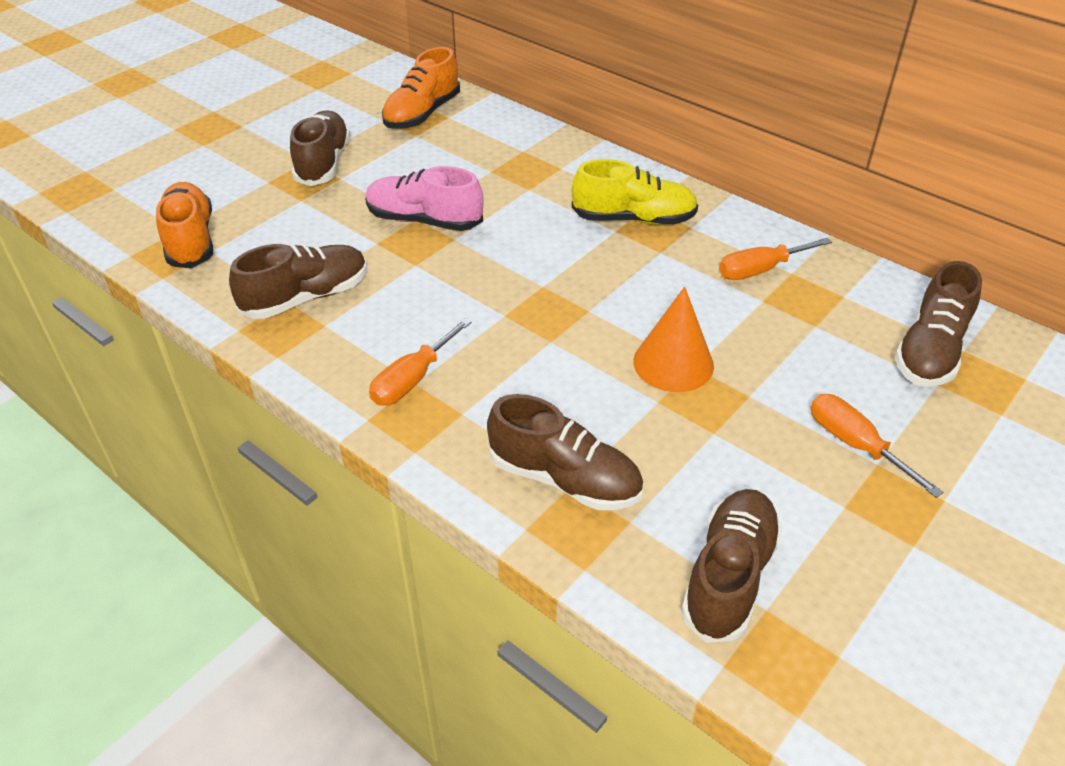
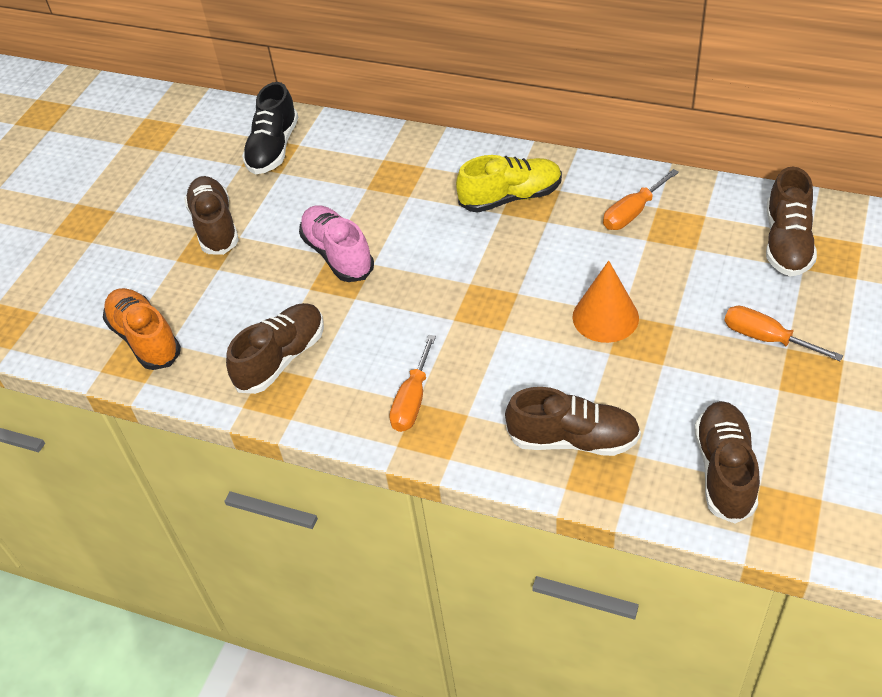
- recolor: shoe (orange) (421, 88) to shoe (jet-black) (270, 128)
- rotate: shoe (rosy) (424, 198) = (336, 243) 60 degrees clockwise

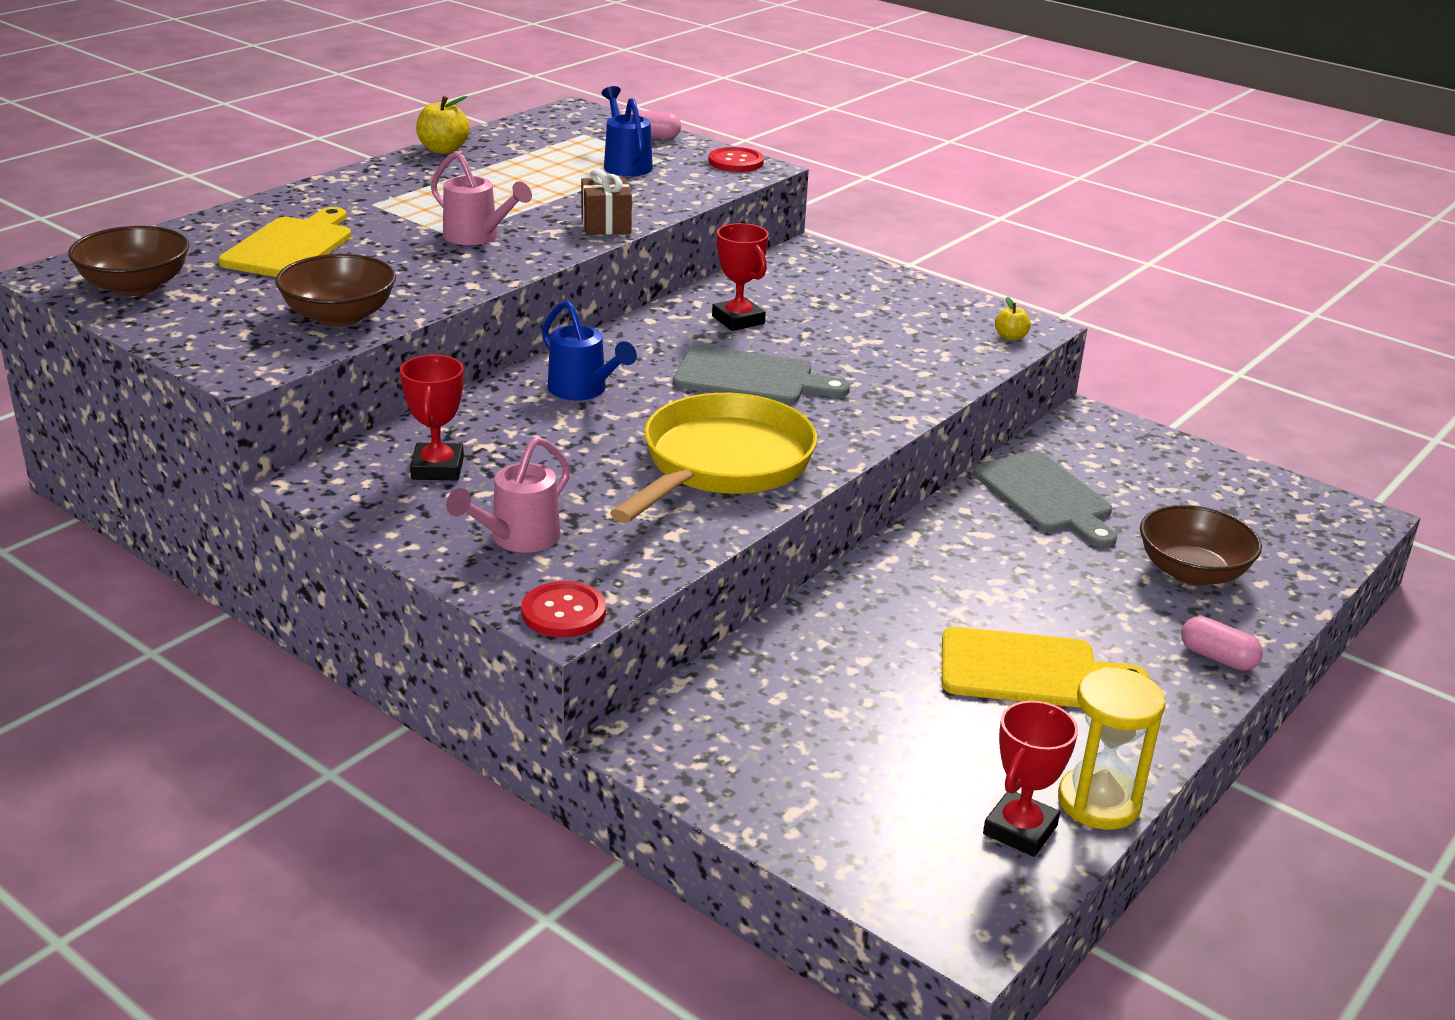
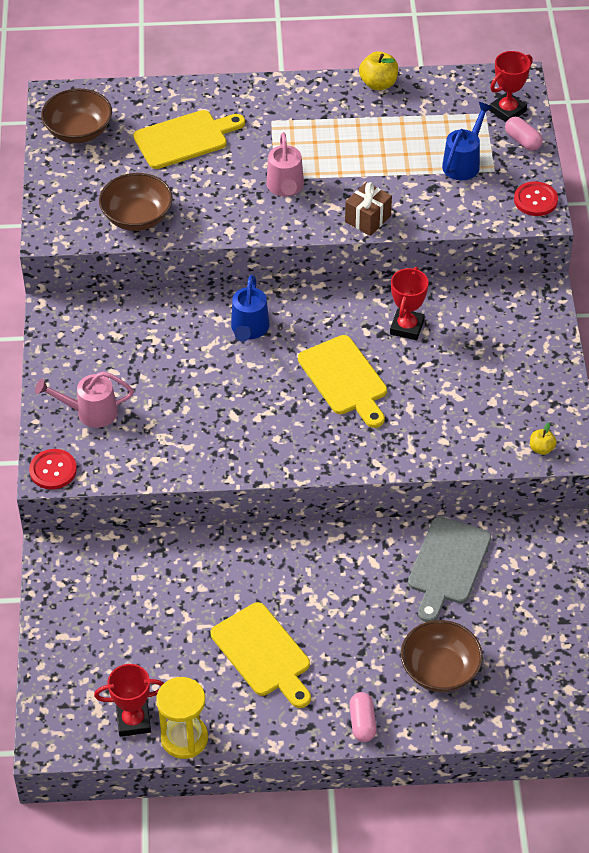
- recolor: bread board (grey) (761, 374) to bread board (yellow) (342, 381)
- move: trophy (crimson) (432, 417) to (511, 86)
- delete: frying pan (yellow) (713, 458)

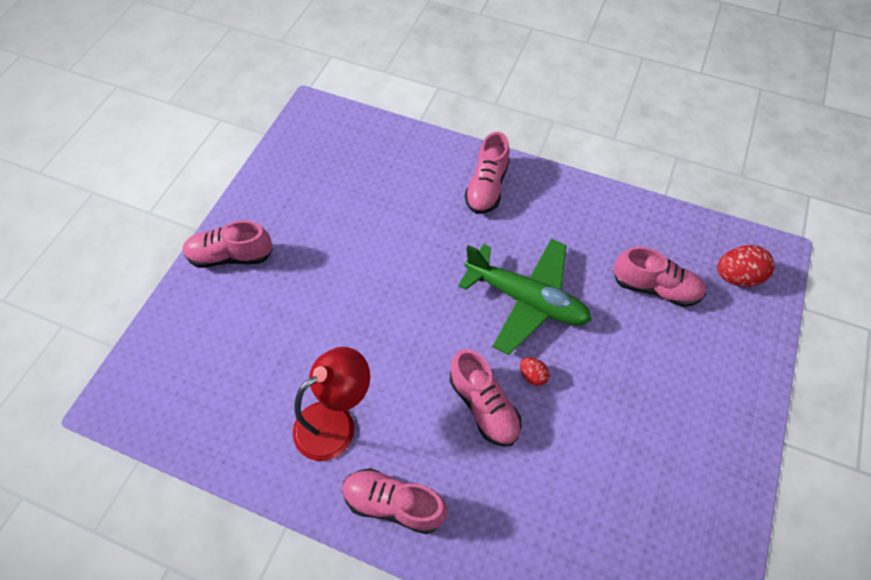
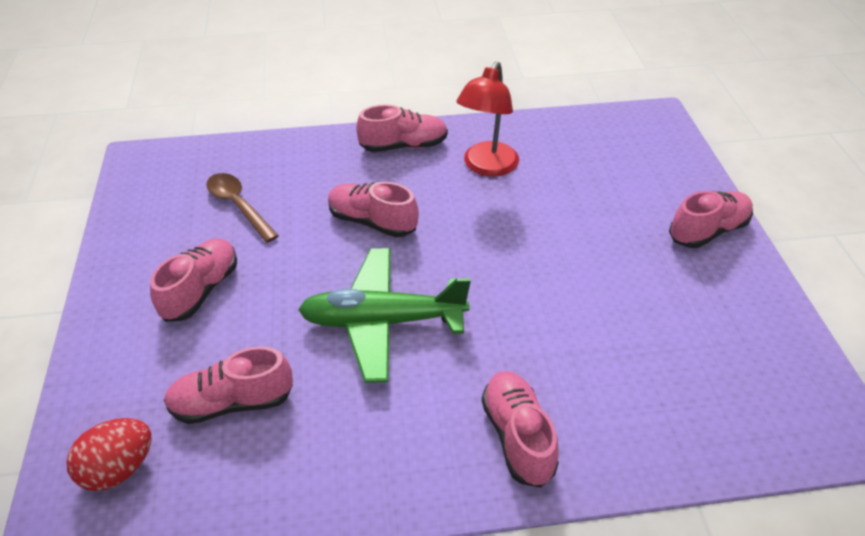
- insert: shoe (rosy) (193, 280)
- insert: spoon (brown) (242, 208)
- delete: egg (crimson) (535, 371)

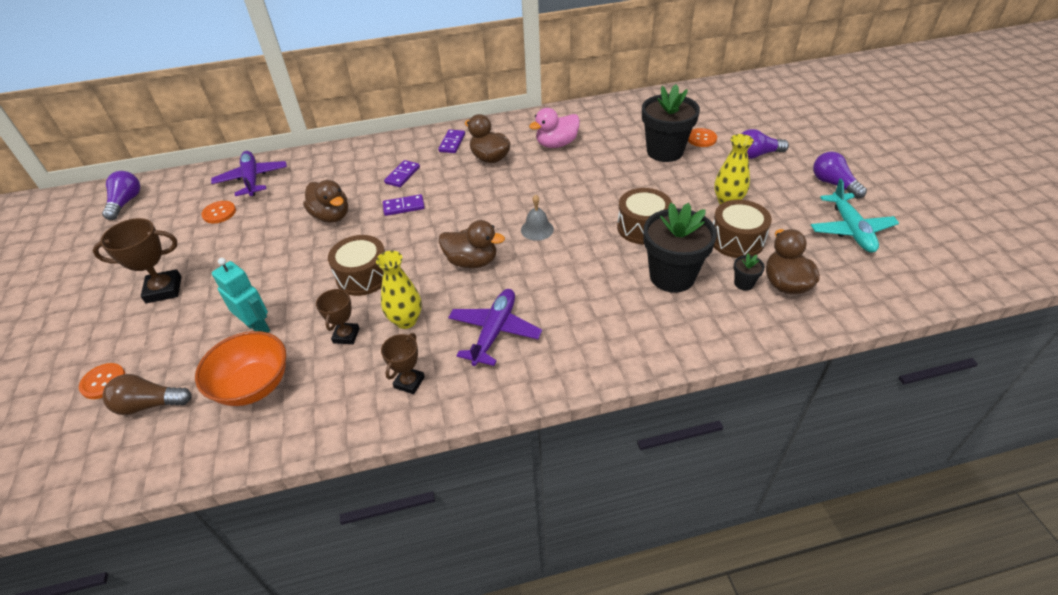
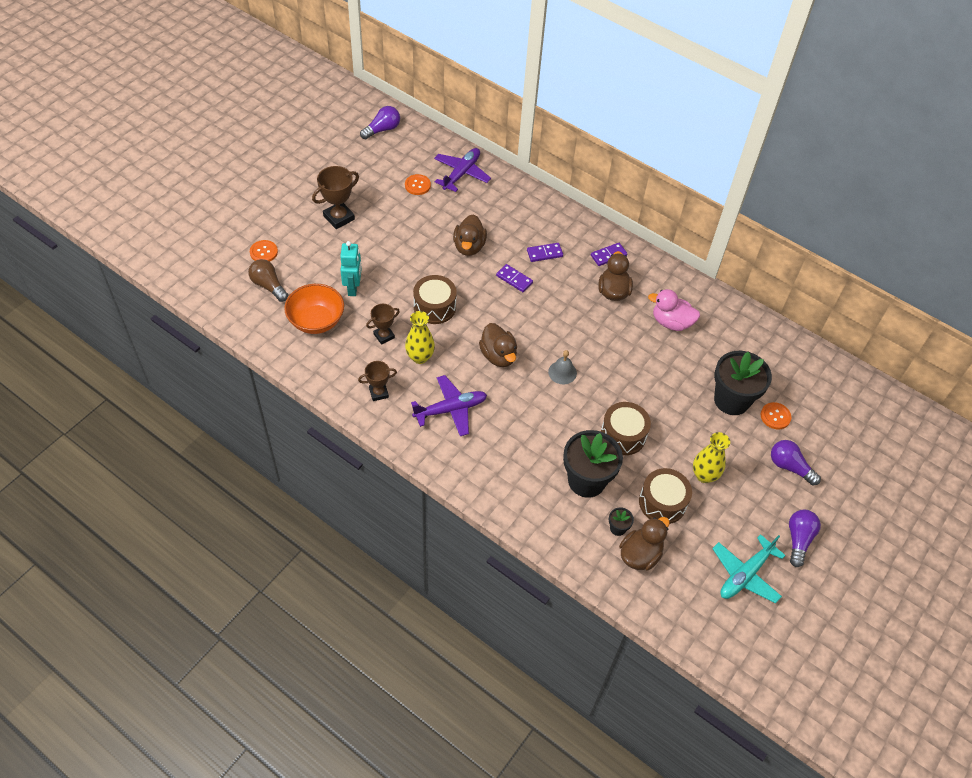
- rotate: trophy (brown) (137, 260) = (335, 197) 75 degrees counterclockwise

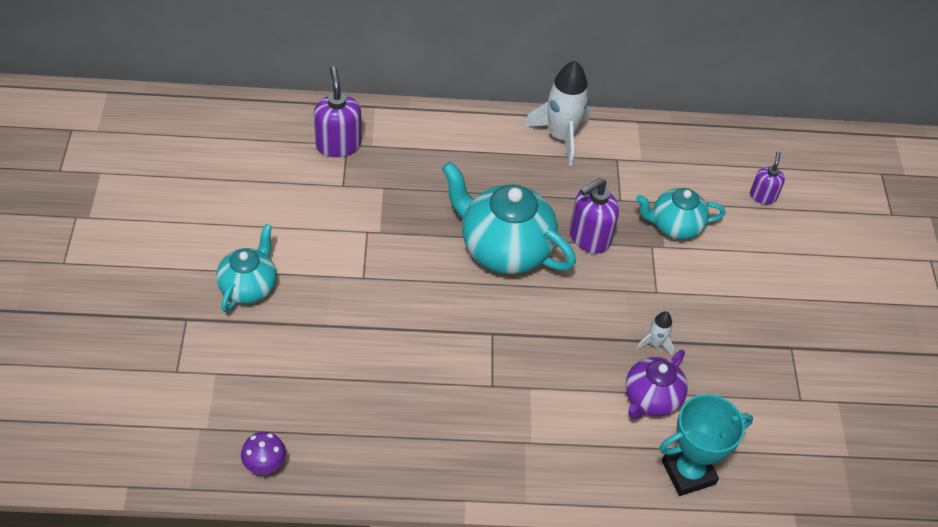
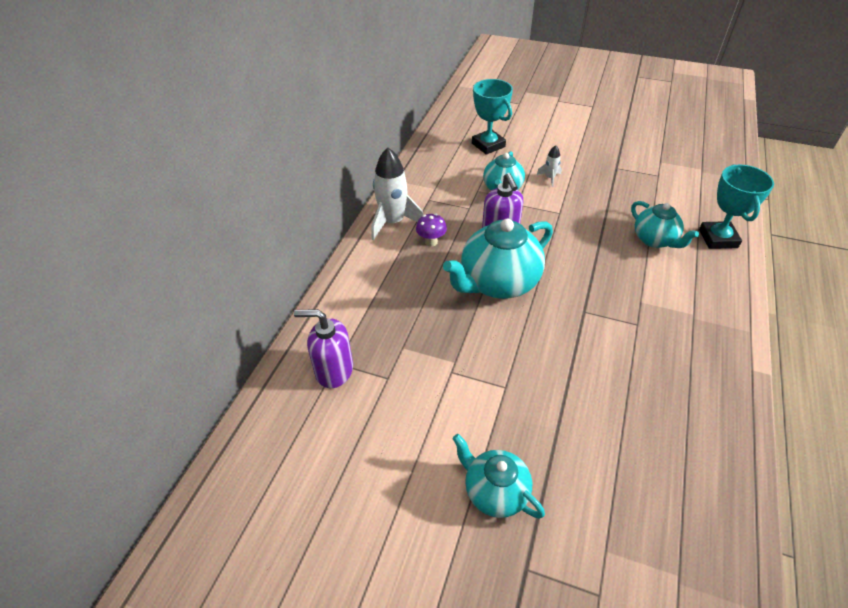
- move: toadstool (purple) (263, 453) to (431, 230)
- replace: pump bottle (purple) (767, 178) to trophy (aqua) (492, 117)
- move: spaceship (white) (655, 333) to (549, 166)
- recolor: china teapot (purple) (657, 384) to china teapot (aqua) (665, 224)

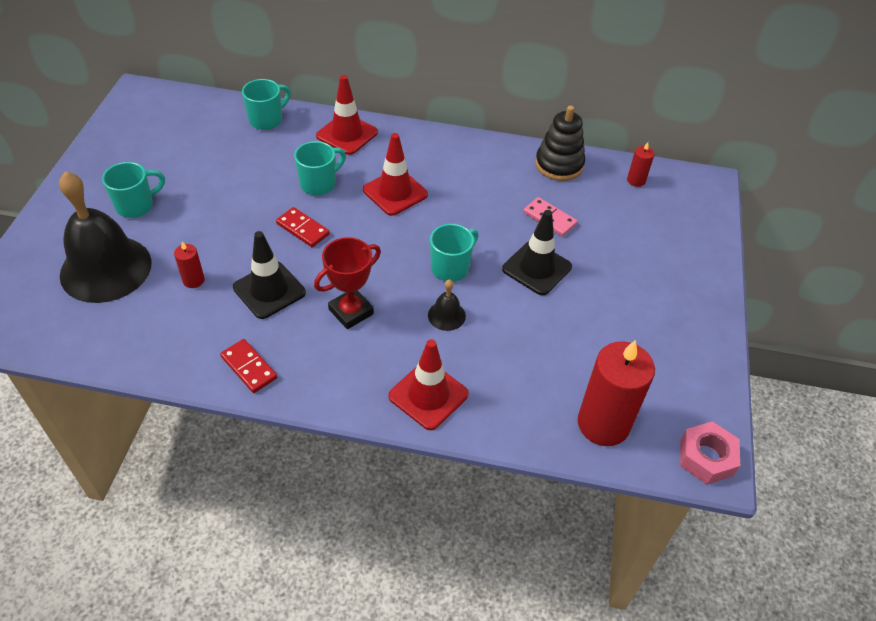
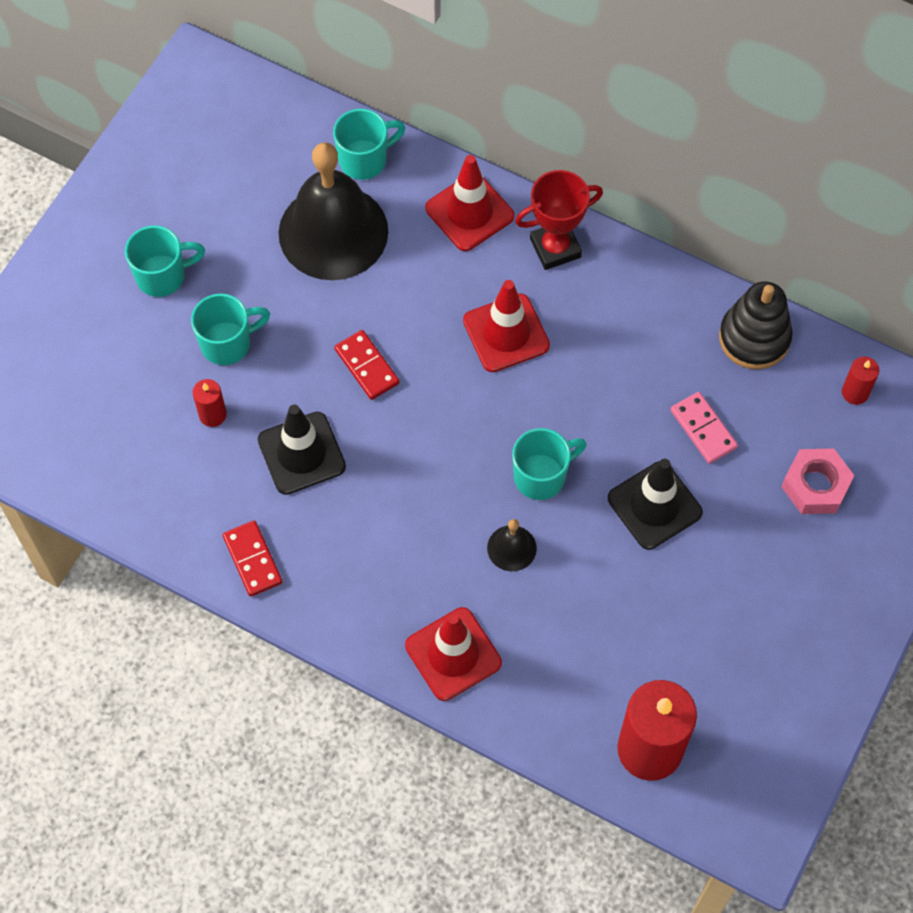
- move: mug (aqua) (320, 168) to (230, 329)
- move: bell (jet-black) (105, 237) to (333, 211)
- move: trophy (crimson) (347, 283) to (559, 220)
- move: hex nut (rosy) (710, 453) to (818, 481)

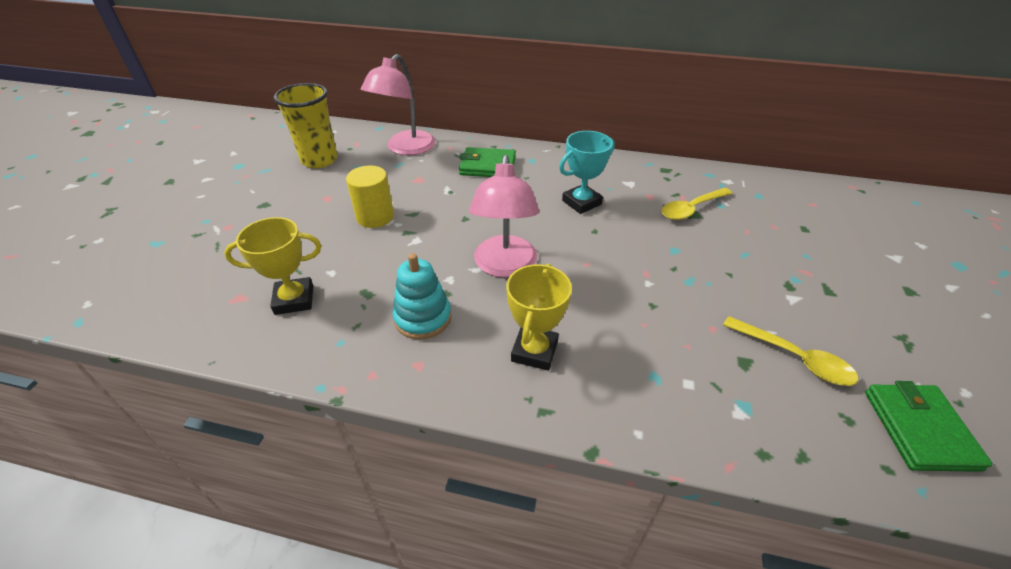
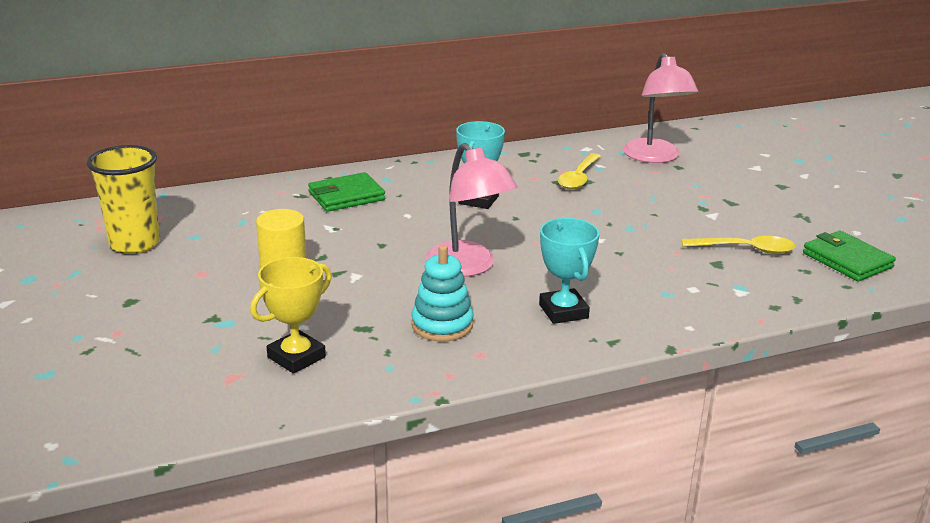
- recolor: trophy (yellow) (539, 317) to trophy (aqua) (569, 271)
- move: reading lamp (rosy) (398, 104) to (660, 108)

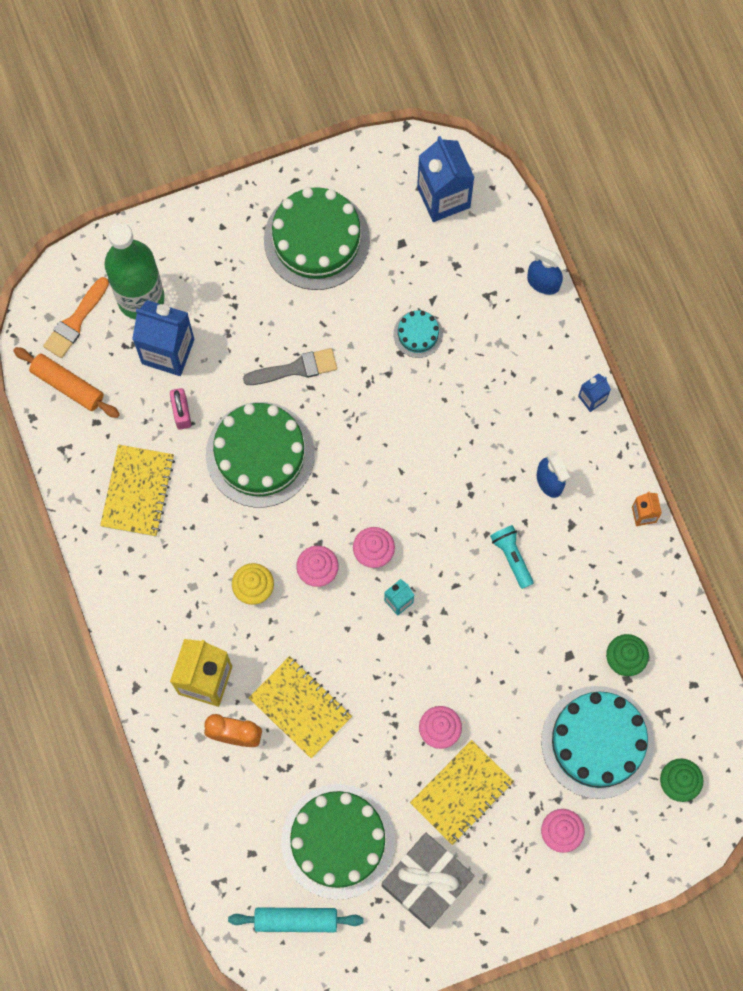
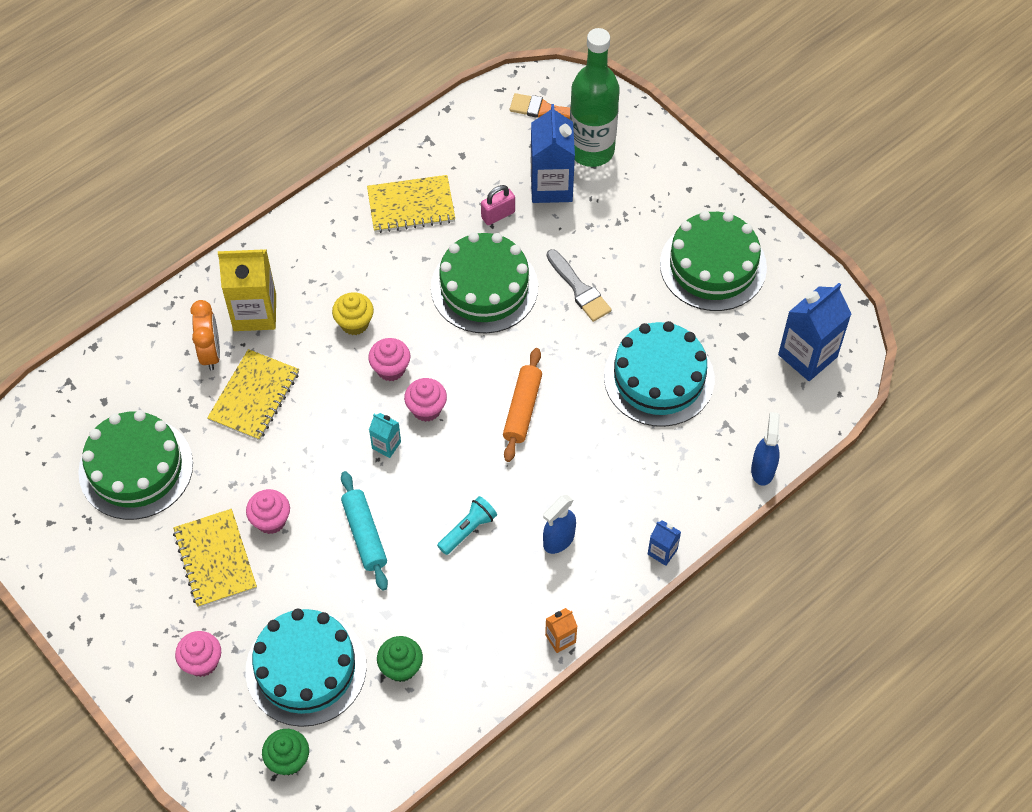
- rotate: exercise book (yellow) (462, 792) = (215, 558) 45 degrees clockwise
- move: pastry roller (aqua) (295, 919) to (364, 531)
- move: pastry roller (orange) (66, 382) to (522, 405)
- resize: cake (aqua) (418, 334) = (659, 374) x2.17
- delete: present (grey) (428, 881)

